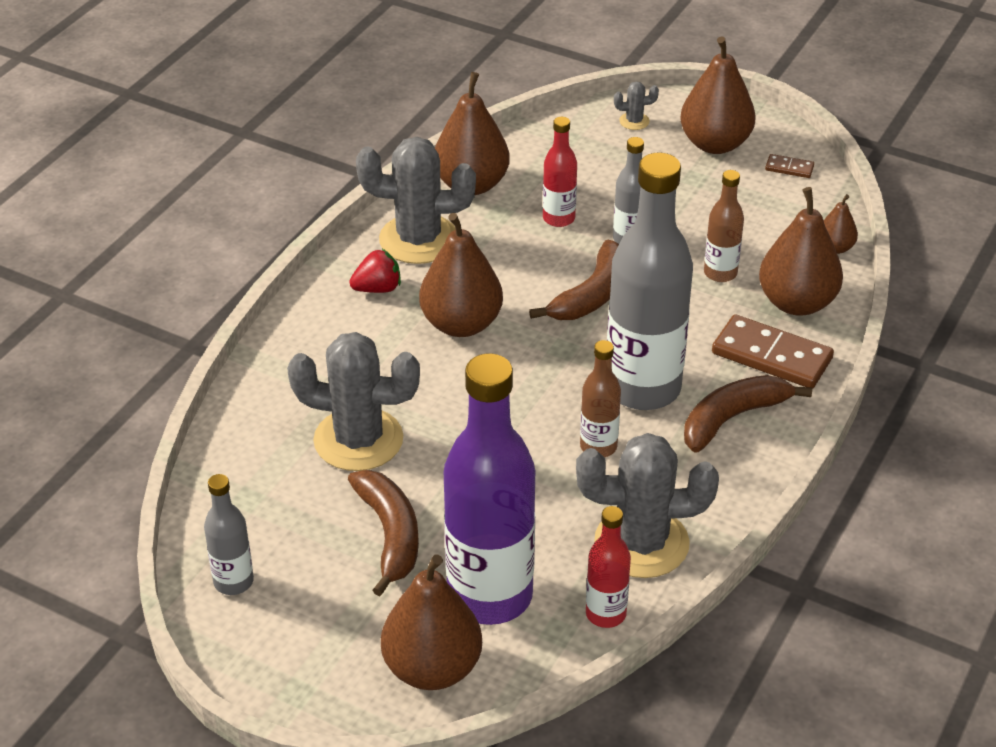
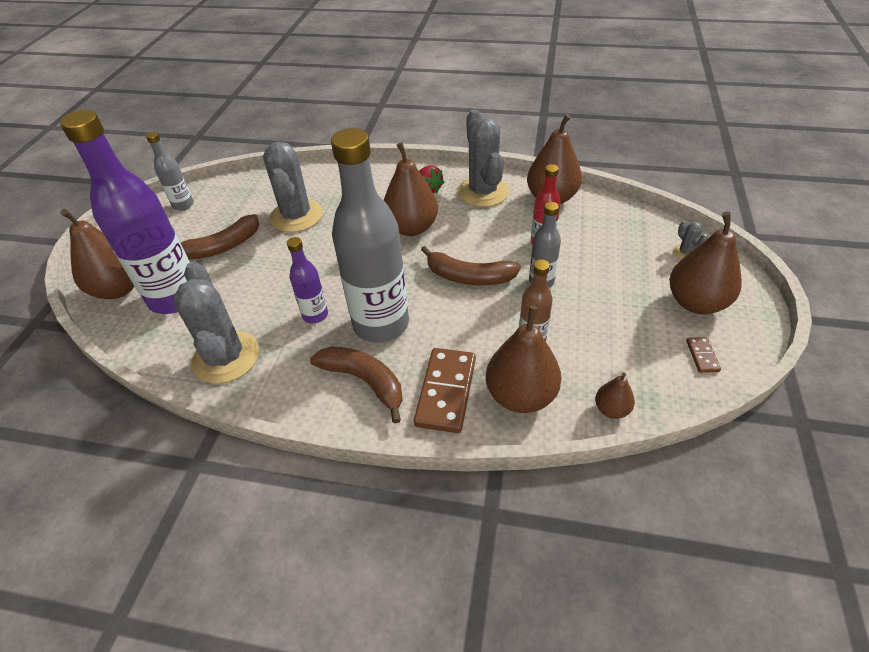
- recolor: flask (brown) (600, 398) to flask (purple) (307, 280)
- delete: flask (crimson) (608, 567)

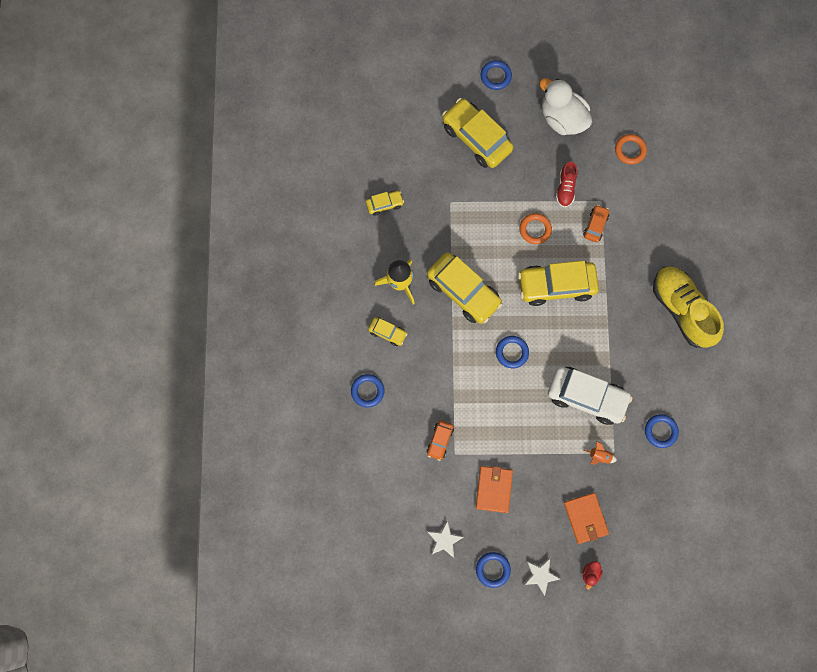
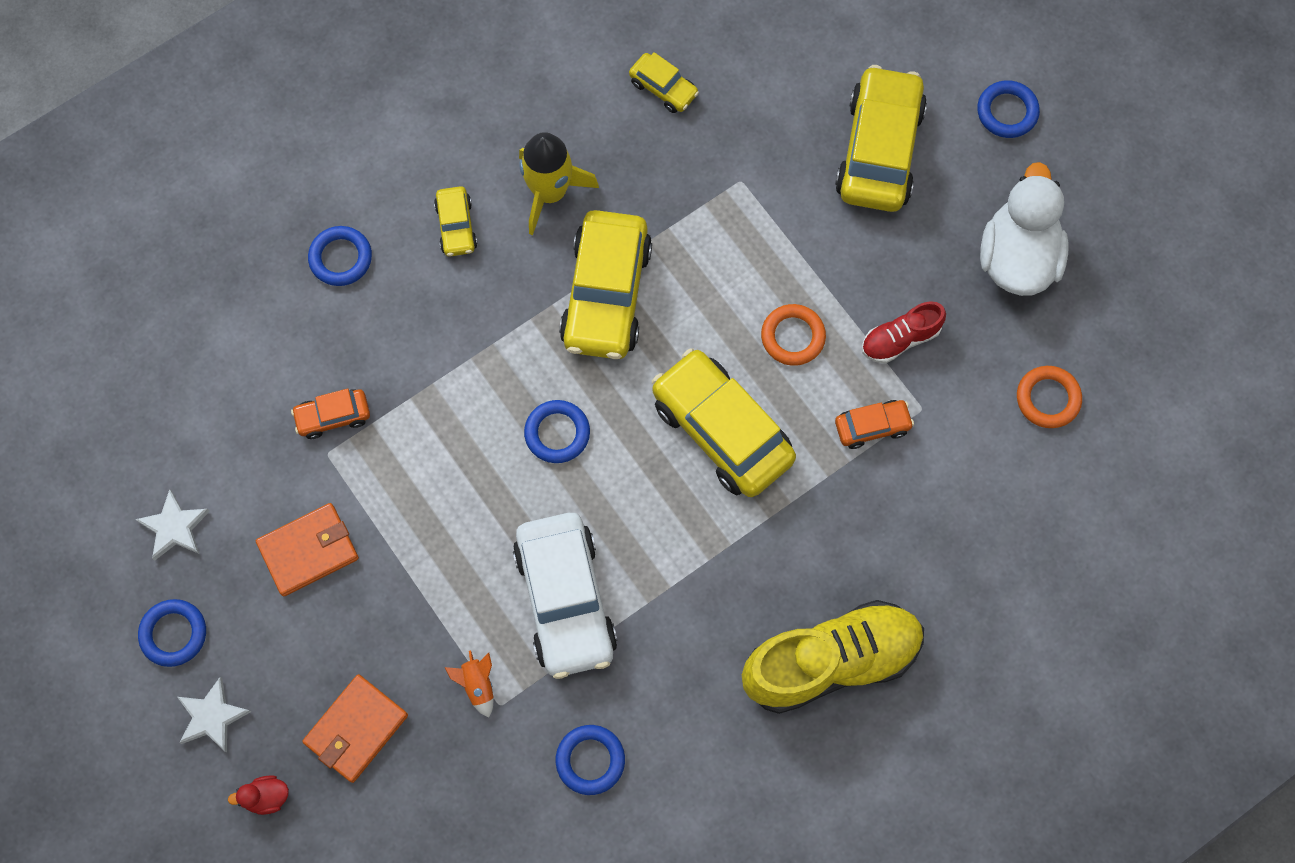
- rotate: shoe (yellow) (688, 307) = (833, 657) 45 degrees clockwise

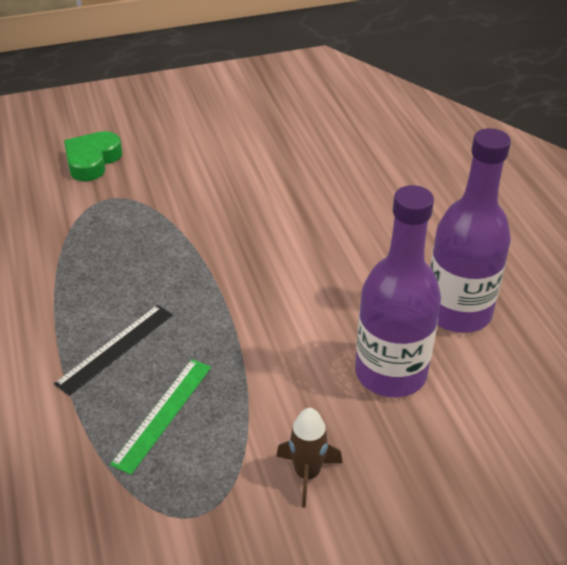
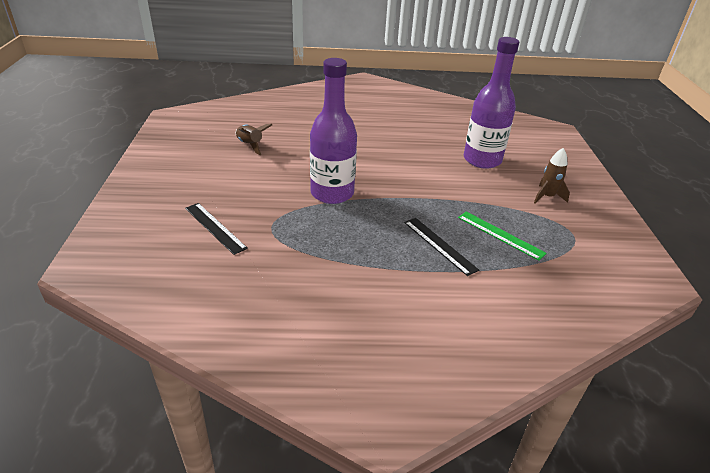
- replace: love heart (emerald) (93, 156) to straightedge (jet-black) (216, 229)
- insert: spaceship (brown) (254, 139)
- move: flask (purple) (470, 230) to (333, 131)

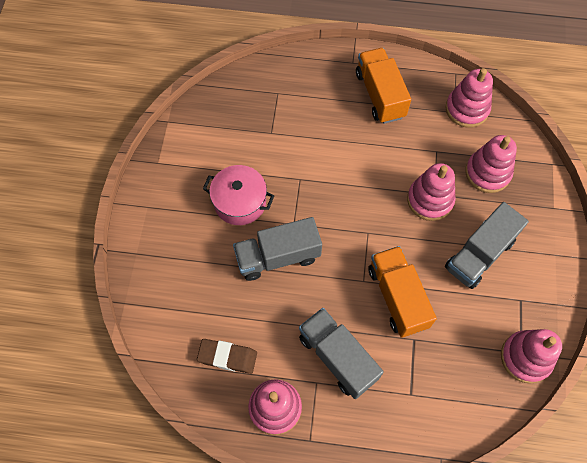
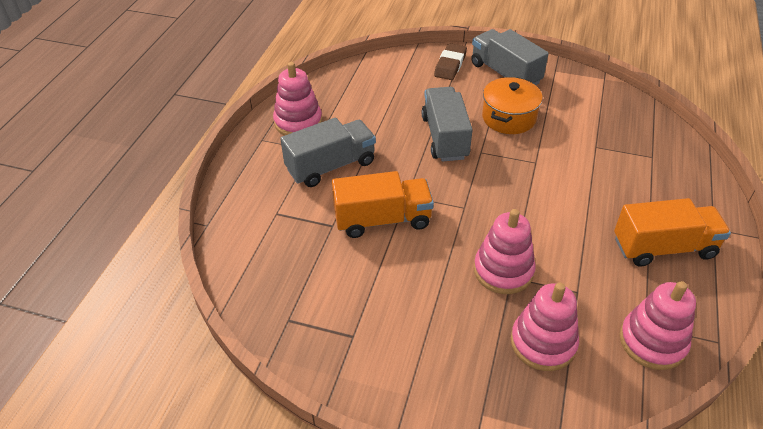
- move: gum eraser (brown) (227, 356) to (450, 61)
- move: truck (grey) (487, 245) to (510, 57)
- recolor: pot (rosy) (238, 195) to pot (orange) (512, 105)
- delete: stacking toy (rosy) (531, 356)

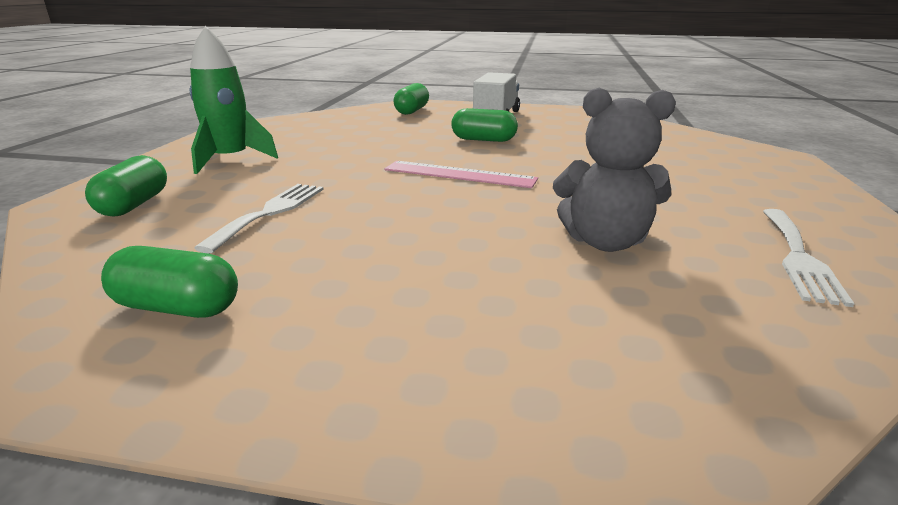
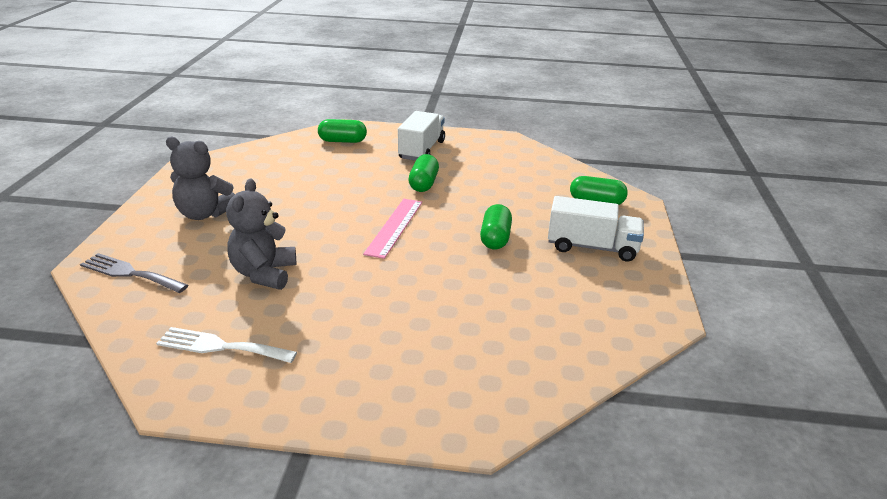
- insert: fork (grey) (134, 273)
- insert: teddy bear (grey) (200, 178)
- replace: spaceship (emerald) (234, 100) to truck (white) (421, 136)
- move: pill shape (emerald) (169, 282) to (423, 173)
- delete: fork (white) (259, 219)

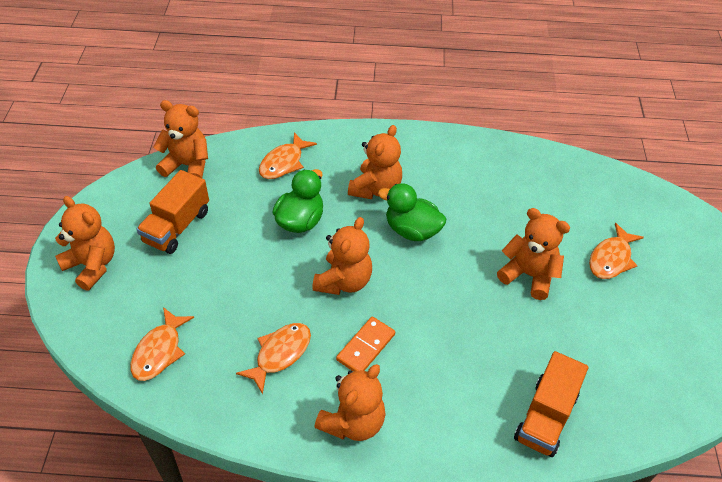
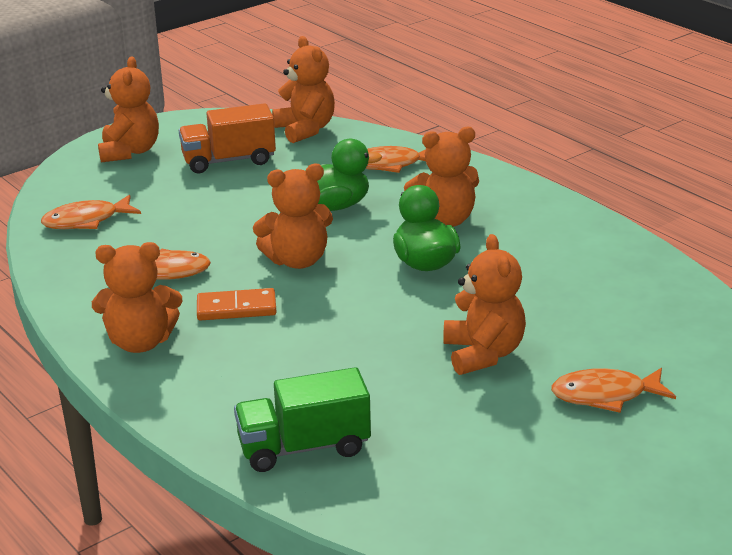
- recolor: truck (orange) (551, 404) to truck (emerald) (302, 419)

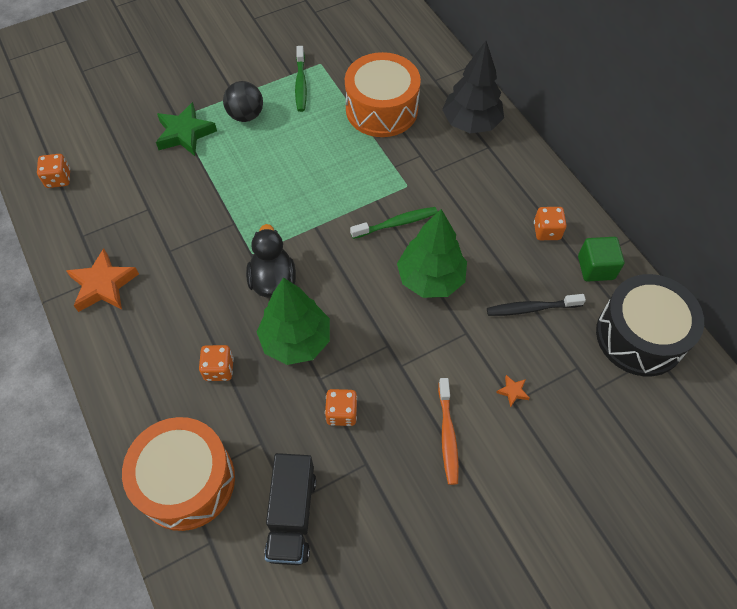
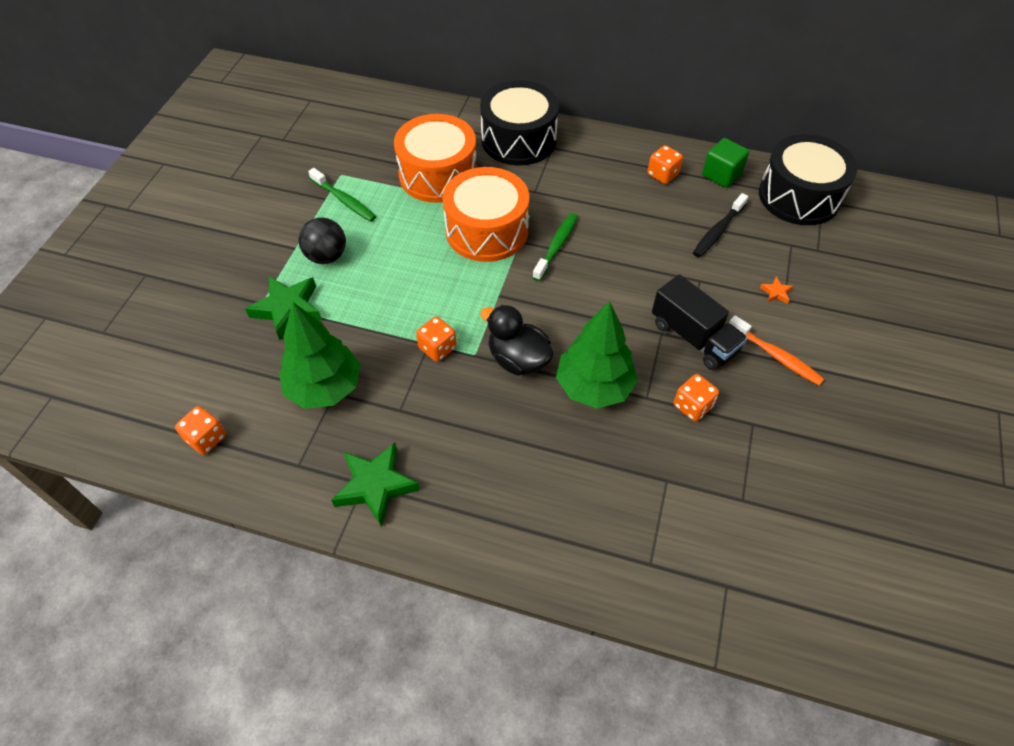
- move: toy tree (emerald) (432, 253) to (320, 355)
- recolor: five-pointed star (orange) (102, 280) to five-pointed star (emerald) (375, 485)
- move: die (orange) (216, 363) to (436, 339)
- move: snare drum (orange) (178, 474) to (485, 214)
- replace: toy tree (jet-black) (473, 87) to snare drum (jet-black) (519, 122)
- move: truck (jet-black) (290, 509) to (700, 322)

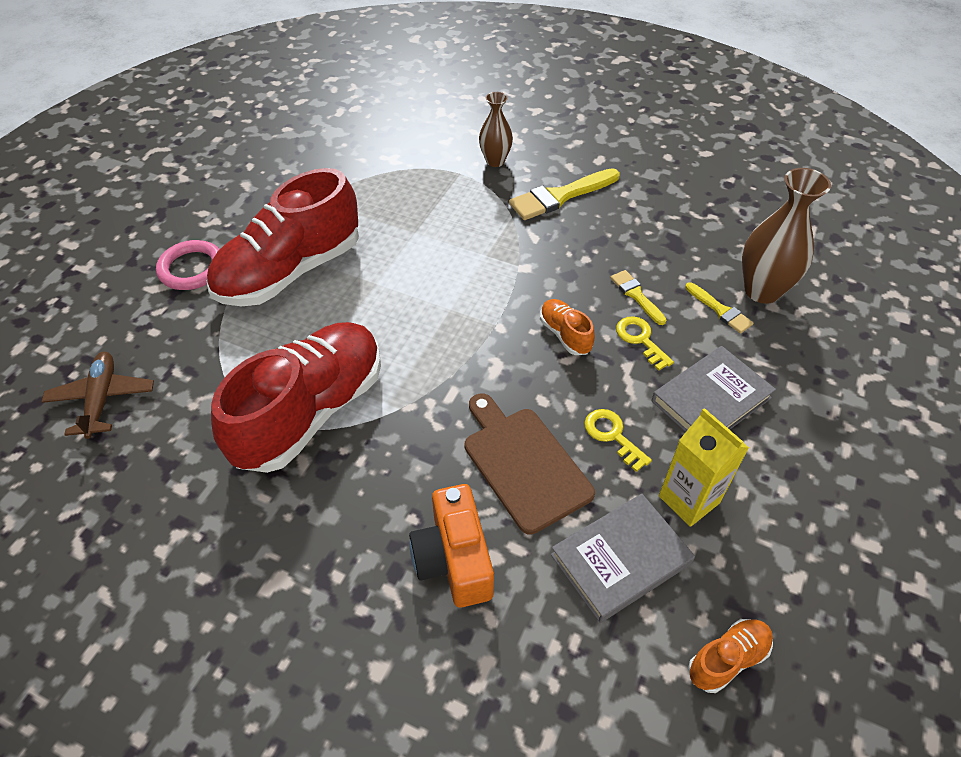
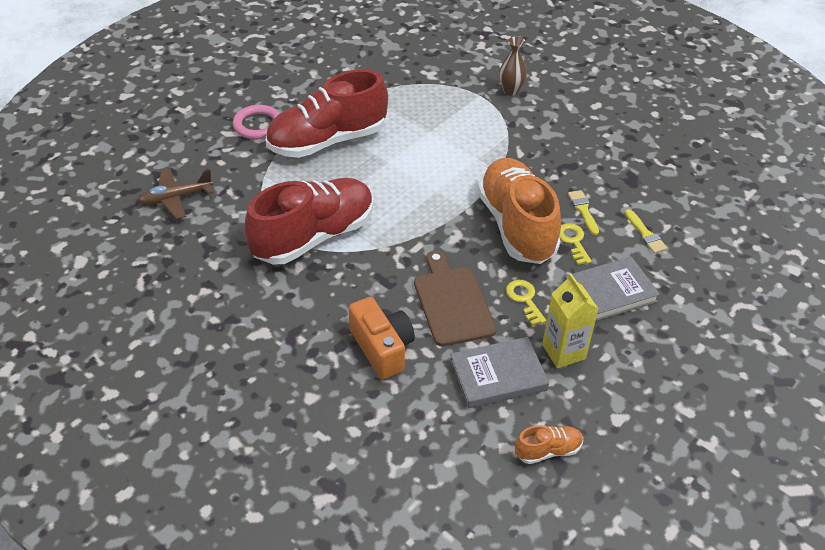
- rotate: plane (brown) (97, 395) = (175, 193) 120 degrees counterclockwise
- rotate: camera (orange) (451, 546) = (382, 338) 150 degrees clockwise
- resize: shoe (orange) (567, 327) = (519, 211) x2.37
- delete: paintbrush (yellow) (564, 194)
- delete: flower vase (brown) (786, 236)

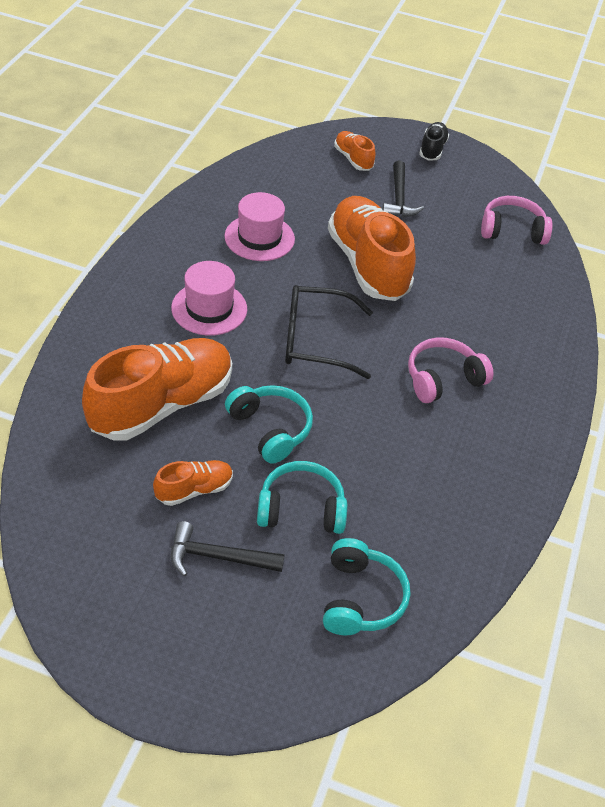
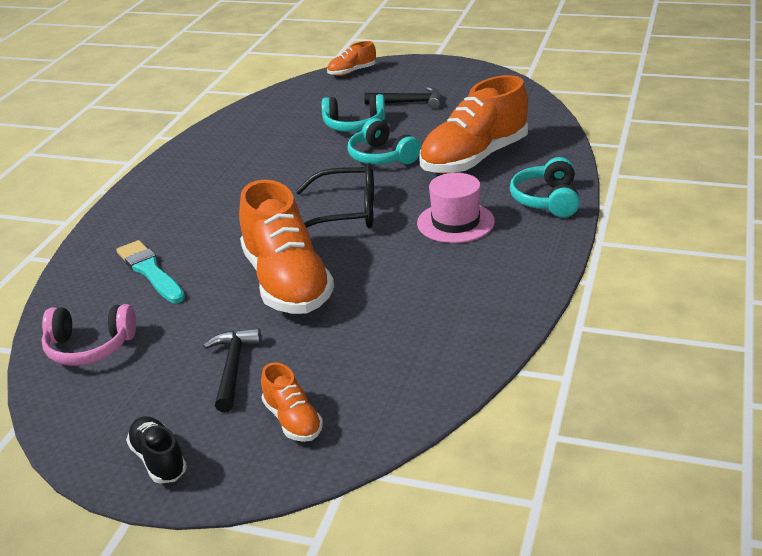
- insert: paintbrush (aqua) (150, 271)
- rotate: shoe (jet-black) (434, 141) = (156, 450) 135 degrees clockwise
- move: shoe (orange) (193, 483) to (351, 58)
- move: headphones (aqua) (366, 586) to (545, 187)
- delete: tall hat (rosy) (259, 226)
- delete: headphones (rosy) (450, 370)

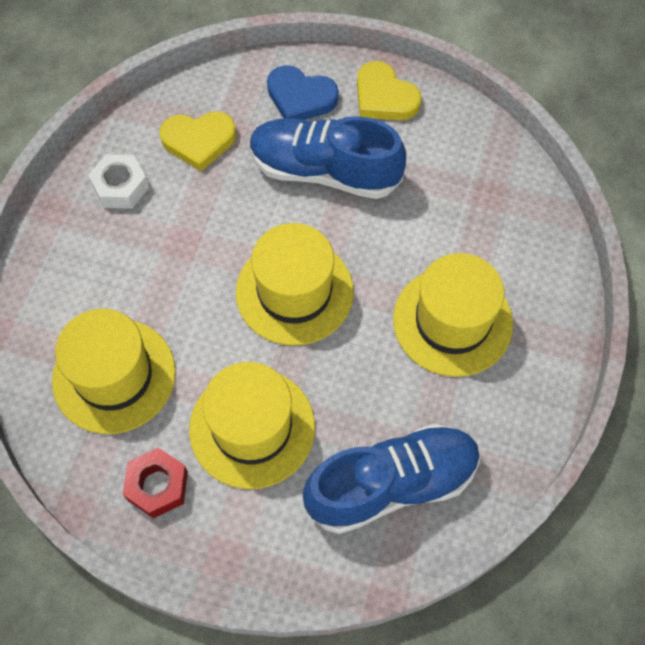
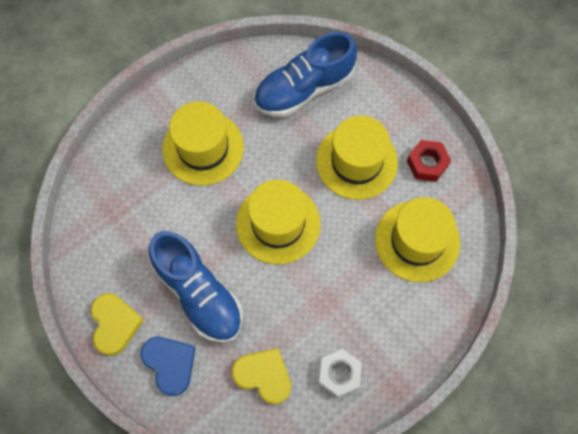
- rotate: shoe (cobalt) (391, 479) = (305, 74) 45 degrees counterclockwise

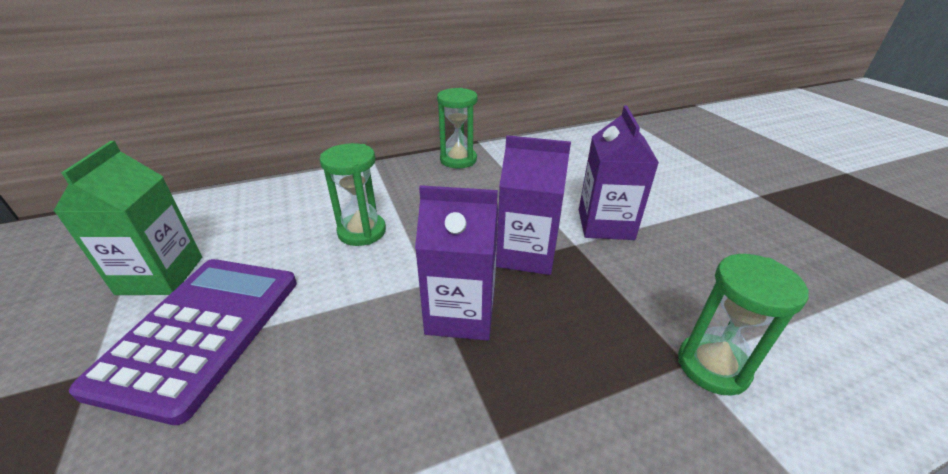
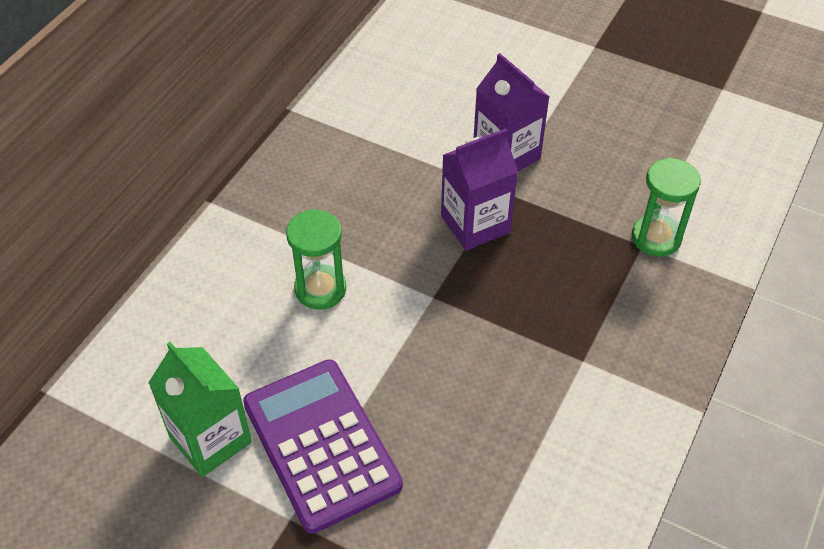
- delete: juice carton (purple) (456, 263)
- delete: sandglass (emerald) (457, 128)

